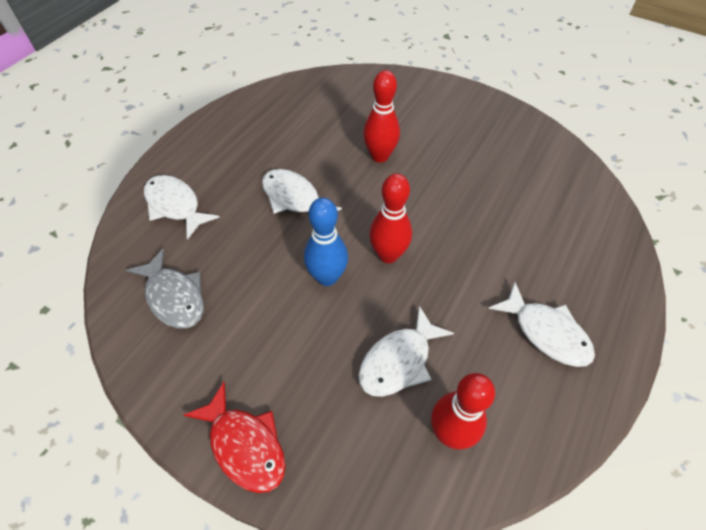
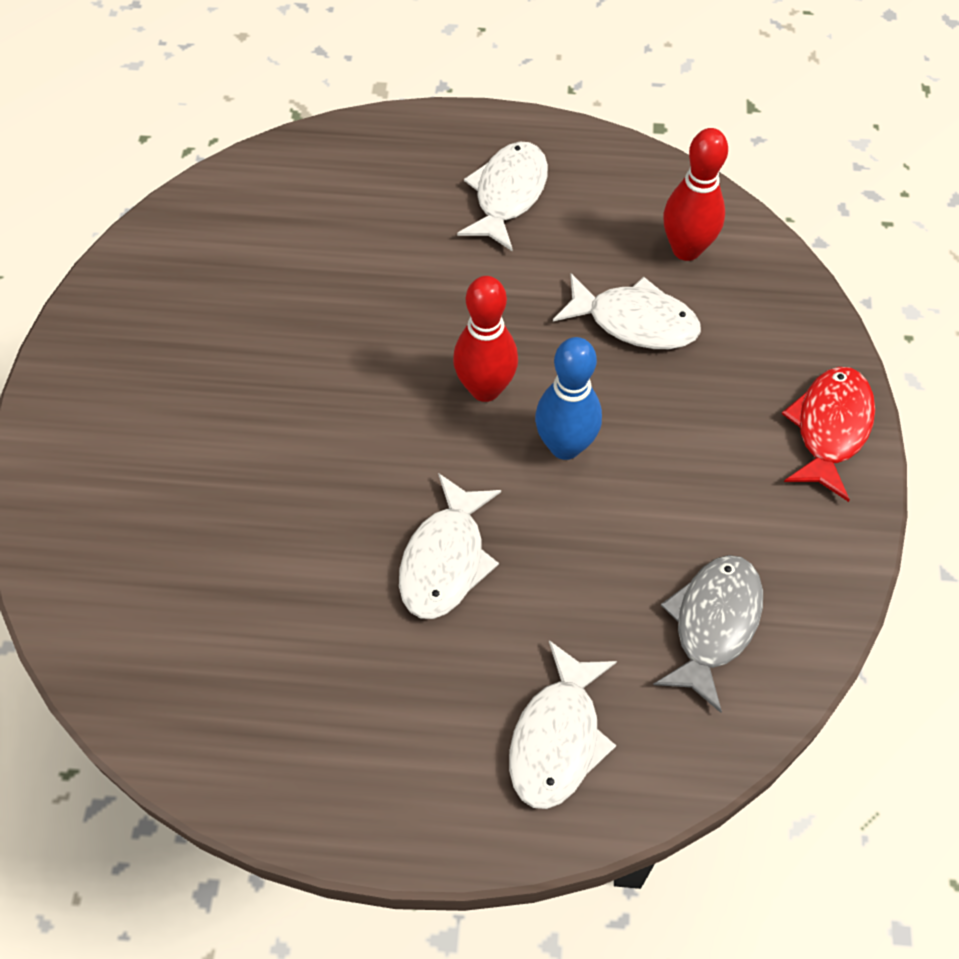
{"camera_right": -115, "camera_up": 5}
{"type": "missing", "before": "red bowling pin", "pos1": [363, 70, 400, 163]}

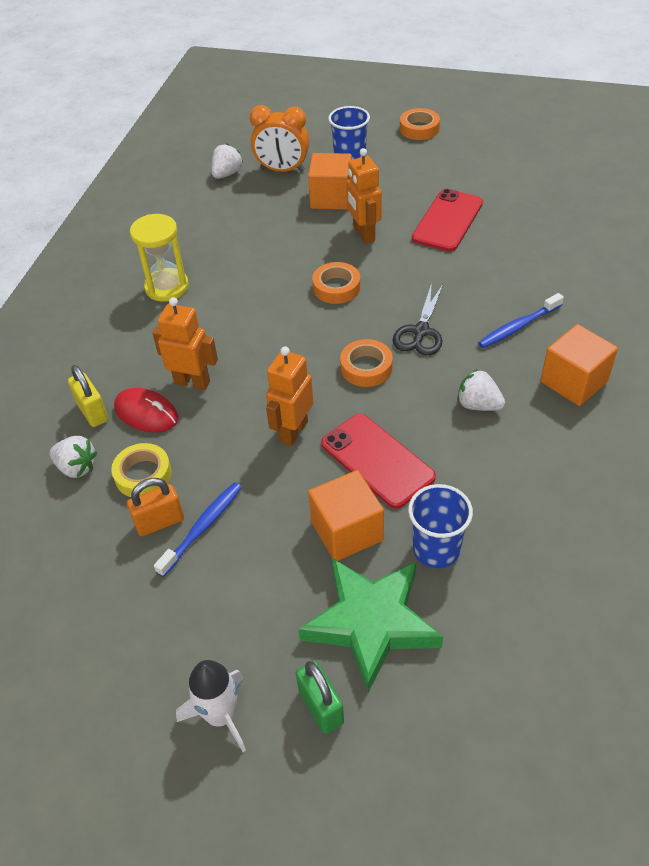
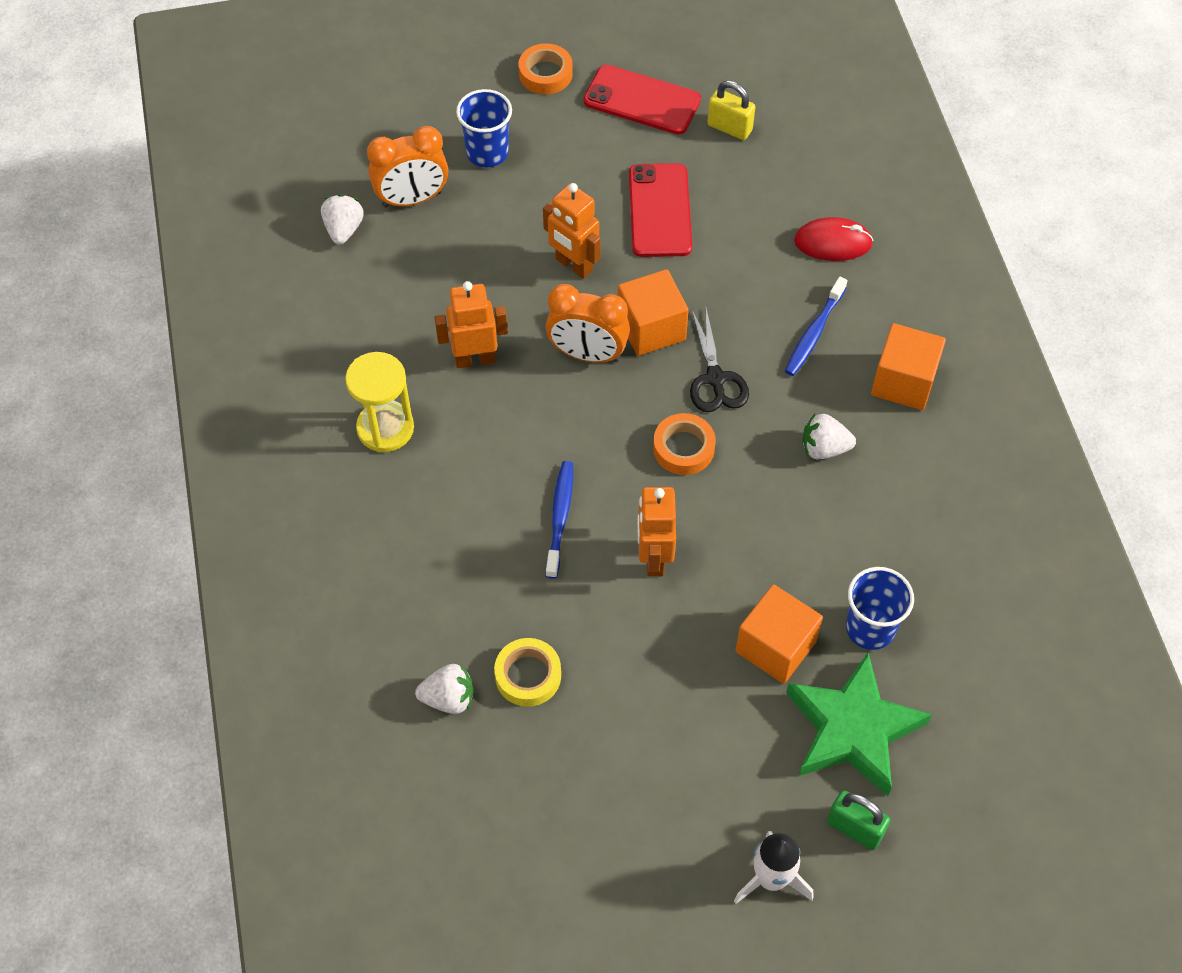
{"camera_right": -30, "camera_up": 10}
{"type": "relocated", "before": "orange cube", "pos1": [308, 153, 352, 210], "pos2": [618, 269, 689, 356]}
{"type": "exchanged", "before": "orange tape", "after": "orange clock", "pos1": [312, 262, 360, 304], "pos2": [546, 284, 630, 363]}
{"type": "relocated", "before": "orange robot", "pos1": [152, 297, 218, 390], "pos2": [434, 281, 508, 368]}
{"type": "relocated", "before": "yellow padlock", "pos1": [68, 365, 108, 427], "pos2": [707, 81, 755, 140]}
{"type": "relocated", "before": "red mouse", "pos1": [114, 388, 178, 433], "pos2": [794, 217, 873, 261]}
{"type": "relocated", "before": "red phone", "pos1": [321, 414, 436, 509], "pos2": [584, 65, 701, 135]}
{"type": "missing", "before": "orange padlock", "pos1": [127, 478, 184, 536]}
{"type": "relocated", "before": "blue toothbrush", "pos1": [154, 482, 242, 577], "pos2": [546, 461, 573, 579]}

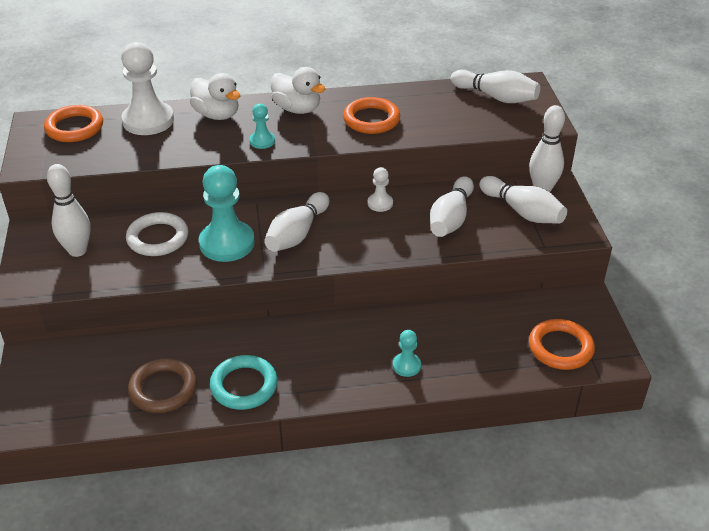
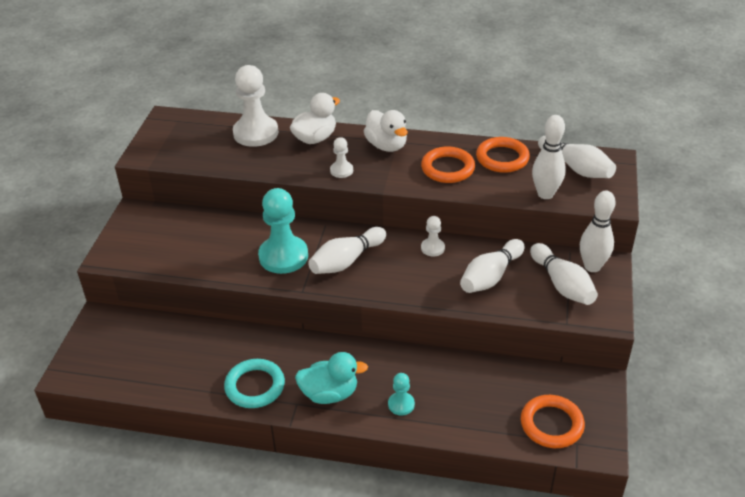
{"camera_right": 20, "camera_up": 0}
{"type": "spun", "before": "white duck", "pos1": [190, 73, 240, 120], "pos2": [290, 93, 340, 144], "turn": -105}
{"type": "colour", "before": "turquoise pawn", "after": "white pawn", "pos1": [249, 104, 275, 149], "pos2": [330, 137, 353, 178]}
{"type": "relocated", "before": "orange ring", "pos1": [44, 105, 103, 142], "pos2": [476, 137, 530, 173]}
{"type": "relocated", "before": "white bowling pin", "pos1": [47, 164, 91, 257], "pos2": [532, 115, 566, 199]}
{"type": "missing", "before": "white ring", "pos1": [126, 212, 188, 256]}
{"type": "missing", "before": "brown ring", "pos1": [128, 358, 197, 413]}
{"type": "appeared", "after": "turquoise duck", "pos2": [295, 352, 368, 404]}

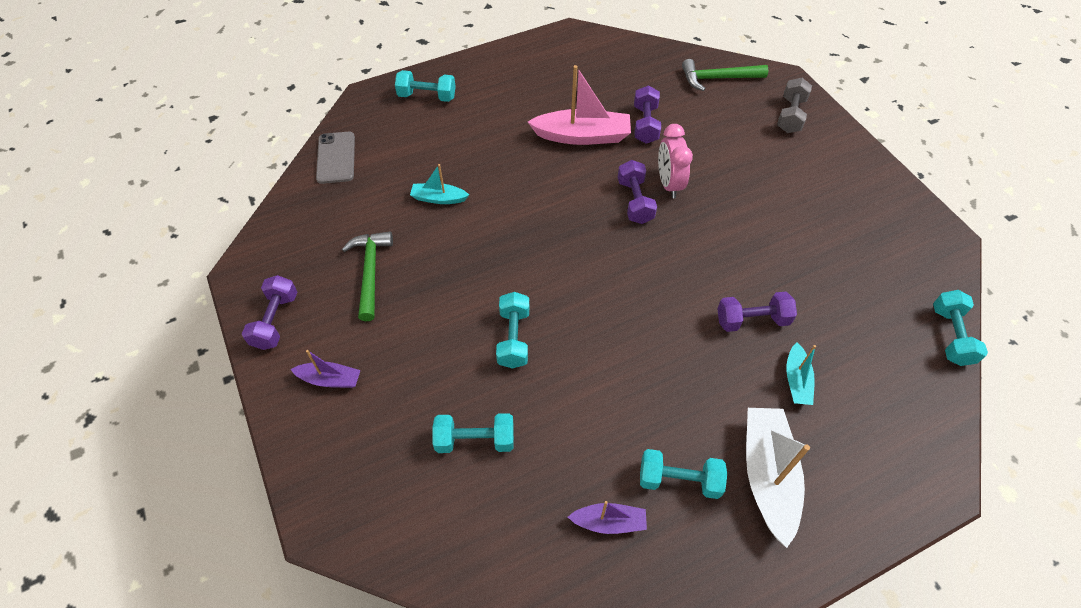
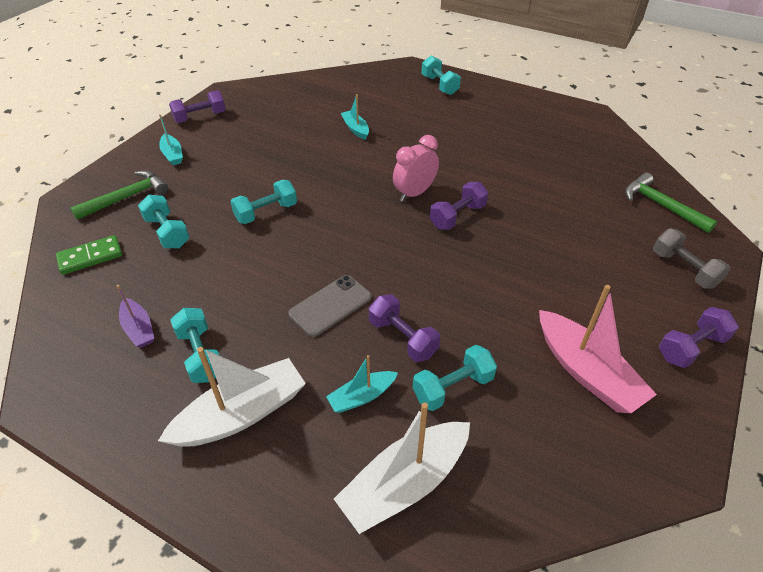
{"camera_right": 55, "camera_up": -10}
{"type": "relocated", "before": "pink boat", "pos1": [528, 65, 631, 145], "pos2": [539, 285, 657, 413]}
{"type": "spun", "before": "grey dumbbell", "pos1": [777, 78, 812, 133], "pos2": [653, 229, 730, 289], "turn": 75}
{"type": "relocated", "before": "purple dumbbell", "pos1": [634, 85, 661, 144], "pos2": [659, 307, 739, 368]}
{"type": "relocated", "before": "pink clock", "pos1": [658, 124, 693, 198], "pos2": [393, 135, 439, 201]}
{"type": "relocated", "before": "grey phone", "pos1": [316, 132, 355, 184], "pos2": [288, 275, 372, 337]}
{"type": "relocated", "before": "green hammer", "pos1": [342, 231, 393, 321], "pos2": [70, 170, 168, 220]}
{"type": "relocated", "before": "turquoise dumbbell", "pos1": [933, 290, 988, 366], "pos2": [413, 345, 497, 411]}
{"type": "colour", "before": "purple boat", "after": "turquoise boat", "pos1": [290, 350, 361, 388], "pos2": [159, 114, 183, 165]}
{"type": "appeared", "after": "green domino", "pos2": [56, 235, 122, 275]}
{"type": "appeared", "after": "white boat", "pos2": [334, 402, 470, 534]}

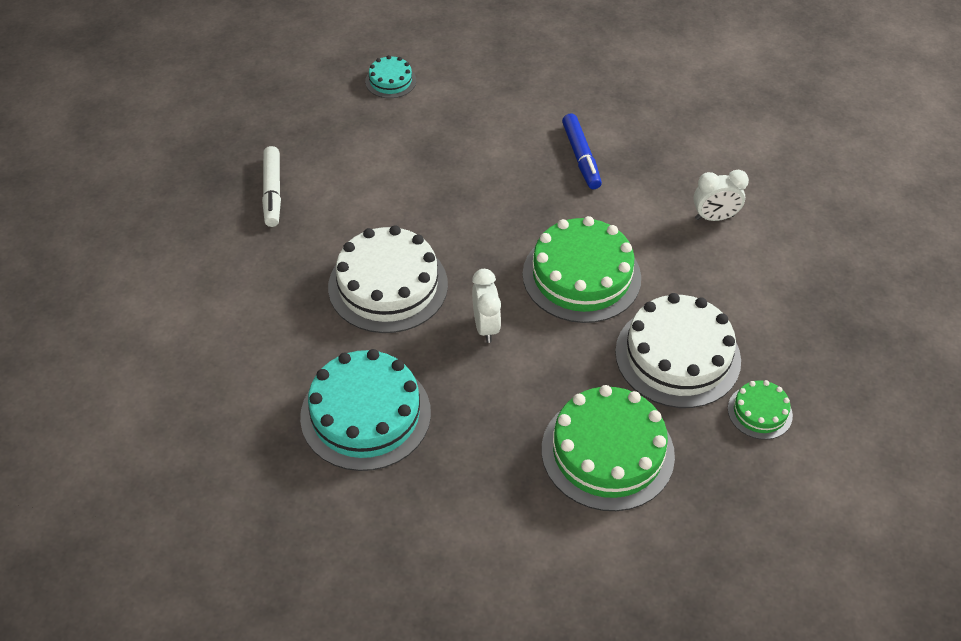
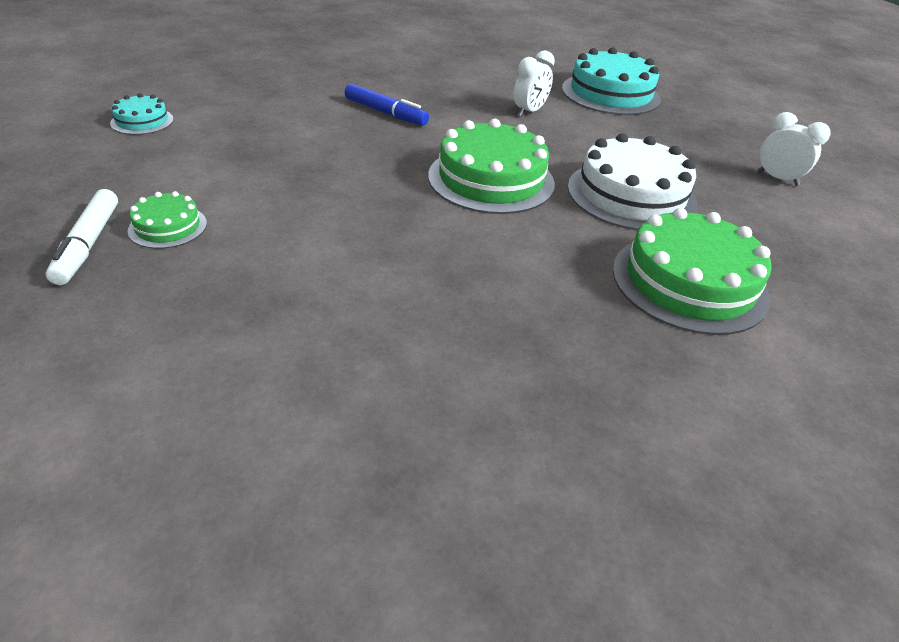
{"camera_right": -45, "camera_up": -10}
{"type": "spun", "before": "white marker", "pos1": [262, 146, 281, 227], "pos2": [46, 189, 118, 285], "turn": 45}
{"type": "missing", "before": "white cake", "pos1": [328, 225, 448, 333]}
{"type": "relocated", "before": "white clock", "pos1": [472, 269, 501, 343], "pos2": [757, 112, 831, 186]}
{"type": "relocated", "before": "turquoise cake", "pos1": [300, 349, 431, 471], "pos2": [562, 47, 661, 115]}
{"type": "relocated", "before": "green cake", "pos1": [728, 380, 793, 440], "pos2": [128, 191, 207, 249]}

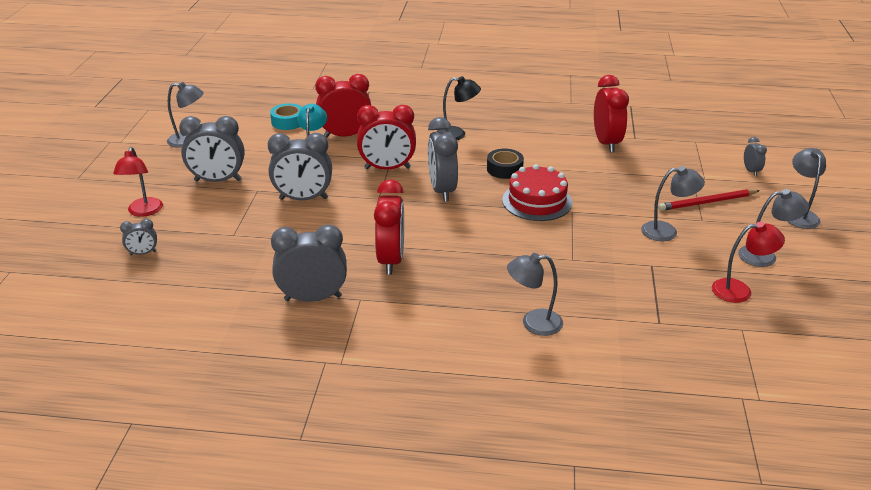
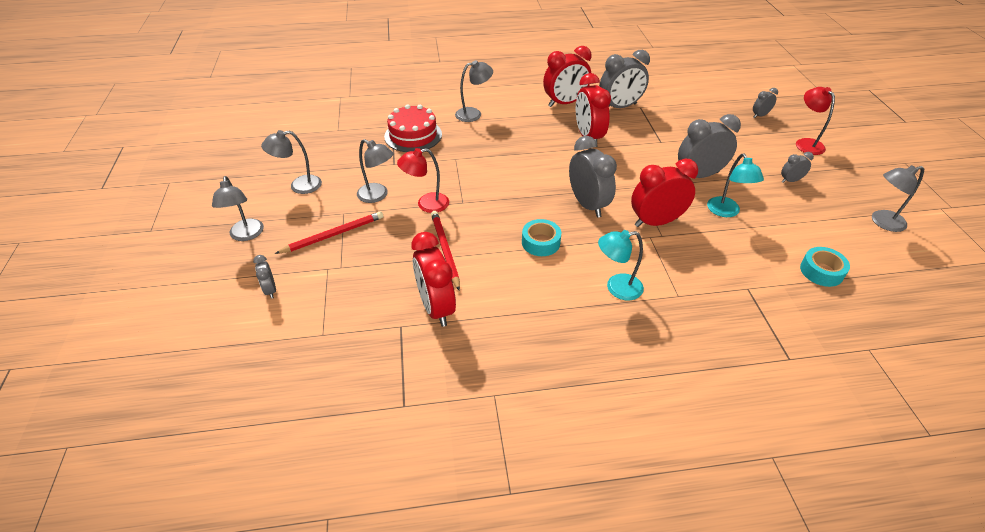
{"camera_right": 165, "camera_up": 10}
{"type": "relocated", "before": "red clock", "pos1": [315, 74, 371, 138], "pos2": [543, 46, 591, 107]}
{"type": "colour", "before": "black lamp", "after": "turquoise lamp", "pos1": [437, 76, 481, 140], "pos2": [598, 230, 644, 300]}
{"type": "size", "before": "grey clock", "pos1": [179, 116, 245, 182], "pos2": [781, 152, 814, 183], "scale": 0.49}
{"type": "colour", "before": "black tape", "after": "turquoise tape", "pos1": [487, 149, 524, 179], "pos2": [522, 219, 561, 256]}
{"type": "relocated", "before": "red cake", "pos1": [502, 164, 572, 221], "pos2": [384, 104, 442, 152]}
{"type": "spun", "before": "grey lamp", "pos1": [641, 166, 705, 241], "pos2": [357, 139, 393, 203], "turn": -135}
{"type": "relocated", "before": "red lamp", "pos1": [712, 221, 785, 303], "pos2": [397, 148, 449, 213]}
{"type": "appeared", "after": "red pencil", "pos2": [431, 211, 460, 290]}

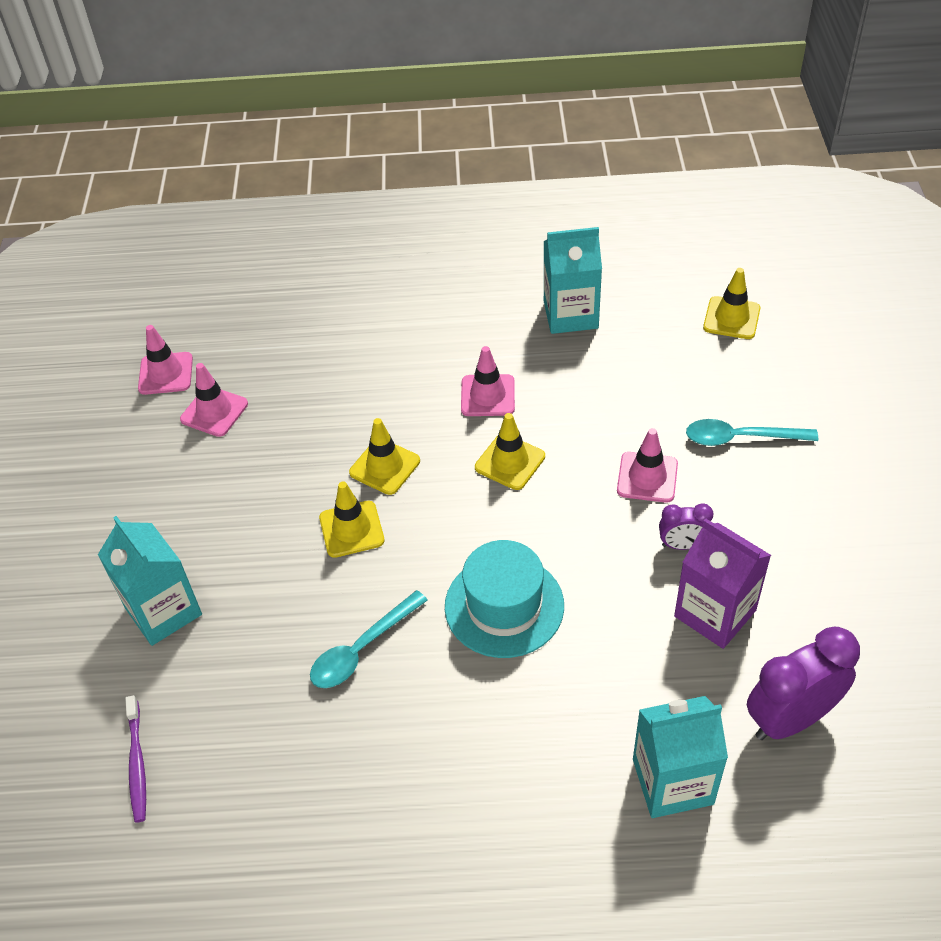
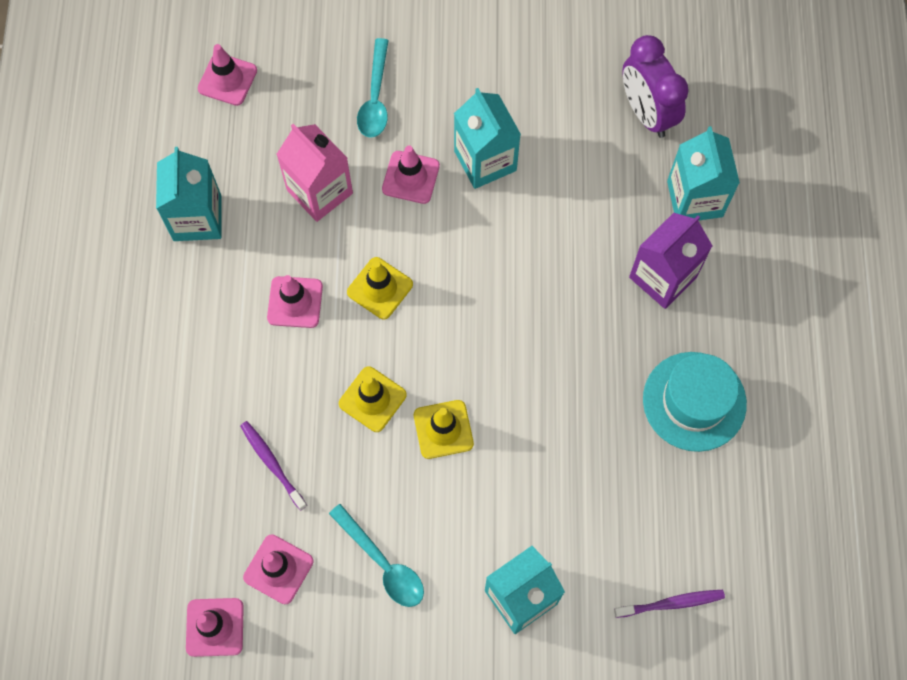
{"camera_right": -90, "camera_up": 20}
{"type": "colour", "before": "yellow traffic cone", "after": "pink traffic cone", "pos1": [703, 268, 760, 339], "pos2": [198, 44, 257, 106]}
{"type": "exchanged", "before": "purple clock", "after": "turquoise carton", "pos1": [659, 504, 713, 550], "pos2": [454, 88, 521, 189]}
{"type": "relocated", "before": "purple carton", "pos1": [674, 519, 771, 649], "pos2": [629, 213, 712, 309]}
{"type": "relocated", "before": "turquoise hat", "pos1": [445, 540, 564, 658], "pos2": [643, 352, 747, 452]}
{"type": "relocated", "before": "turquoise spoon", "pos1": [310, 590, 428, 688], "pos2": [329, 504, 424, 607]}
{"type": "appeared", "after": "pink carton", "pos2": [276, 124, 353, 222]}
{"type": "appeared", "after": "purple toothbrush", "pos2": [240, 421, 307, 511]}

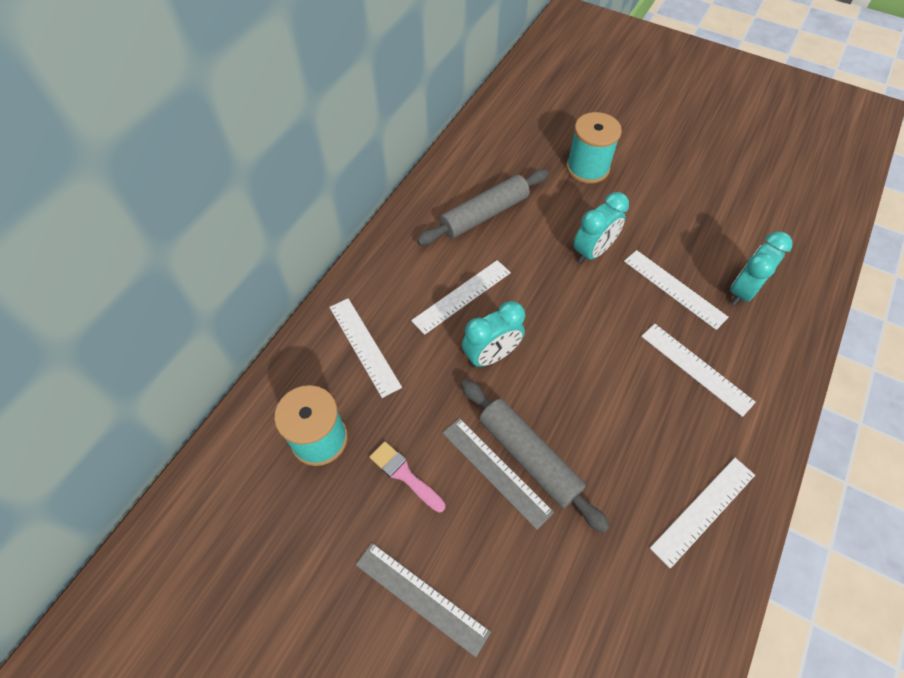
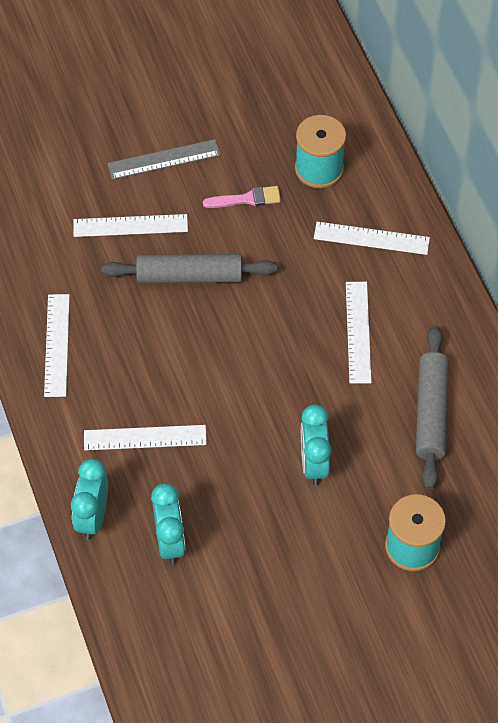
{"camera_right": 130, "camera_up": 0}
{"type": "relocated", "before": "white ruler", "pos1": [624, 250, 729, 330], "pos2": [73, 214, 188, 237]}
{"type": "relocated", "before": "turquoise clock", "pos1": [462, 301, 525, 368], "pos2": [71, 459, 108, 539]}
{"type": "missing", "before": "grey ruler", "pos1": [443, 418, 554, 530]}

